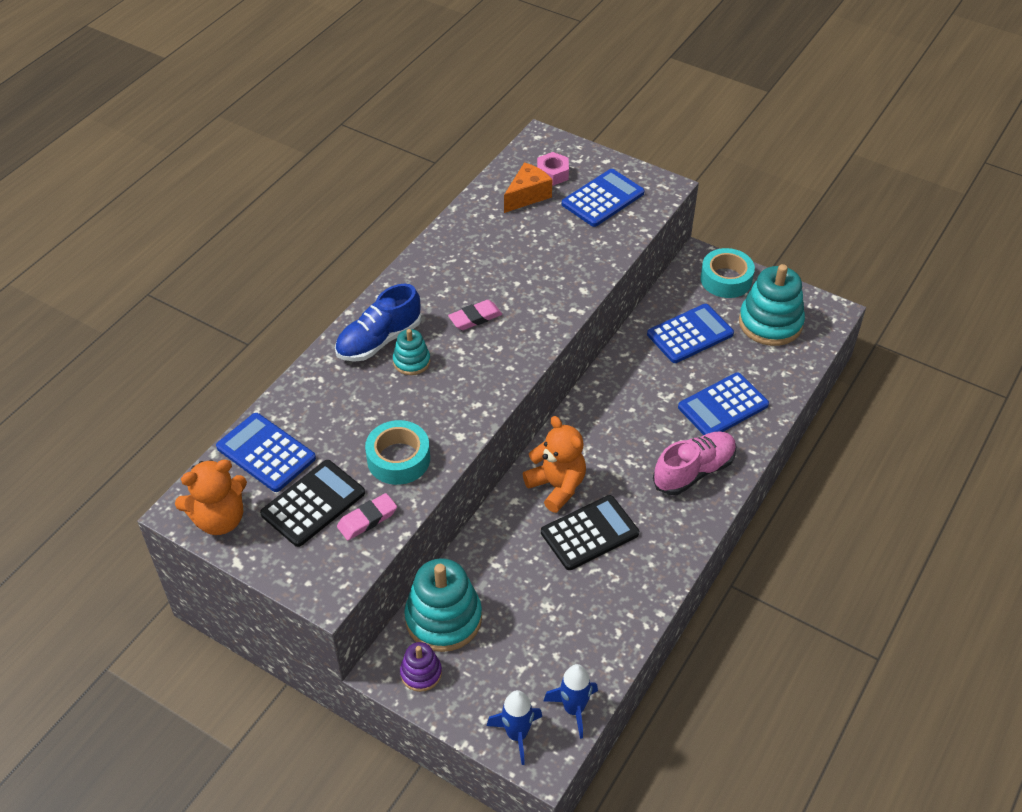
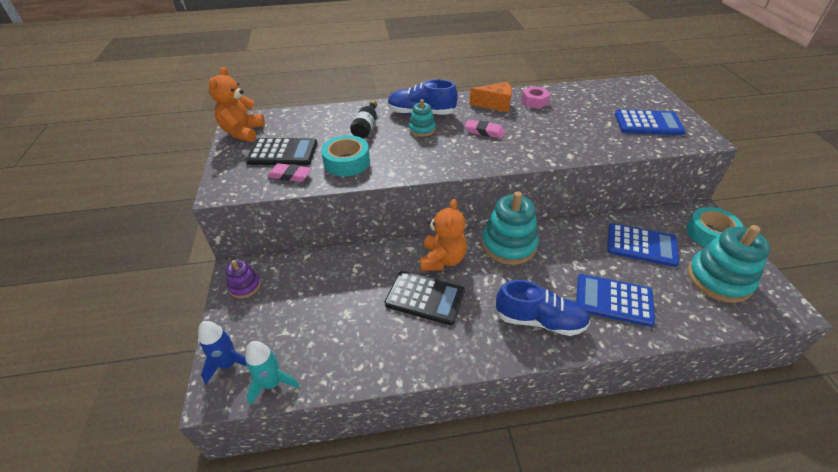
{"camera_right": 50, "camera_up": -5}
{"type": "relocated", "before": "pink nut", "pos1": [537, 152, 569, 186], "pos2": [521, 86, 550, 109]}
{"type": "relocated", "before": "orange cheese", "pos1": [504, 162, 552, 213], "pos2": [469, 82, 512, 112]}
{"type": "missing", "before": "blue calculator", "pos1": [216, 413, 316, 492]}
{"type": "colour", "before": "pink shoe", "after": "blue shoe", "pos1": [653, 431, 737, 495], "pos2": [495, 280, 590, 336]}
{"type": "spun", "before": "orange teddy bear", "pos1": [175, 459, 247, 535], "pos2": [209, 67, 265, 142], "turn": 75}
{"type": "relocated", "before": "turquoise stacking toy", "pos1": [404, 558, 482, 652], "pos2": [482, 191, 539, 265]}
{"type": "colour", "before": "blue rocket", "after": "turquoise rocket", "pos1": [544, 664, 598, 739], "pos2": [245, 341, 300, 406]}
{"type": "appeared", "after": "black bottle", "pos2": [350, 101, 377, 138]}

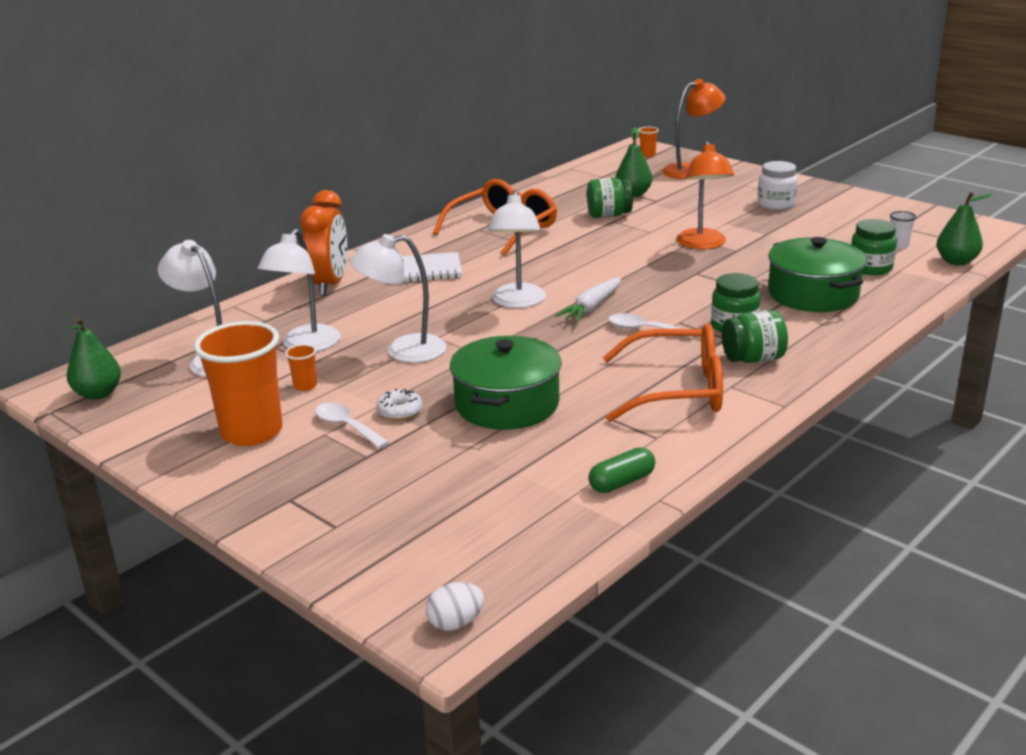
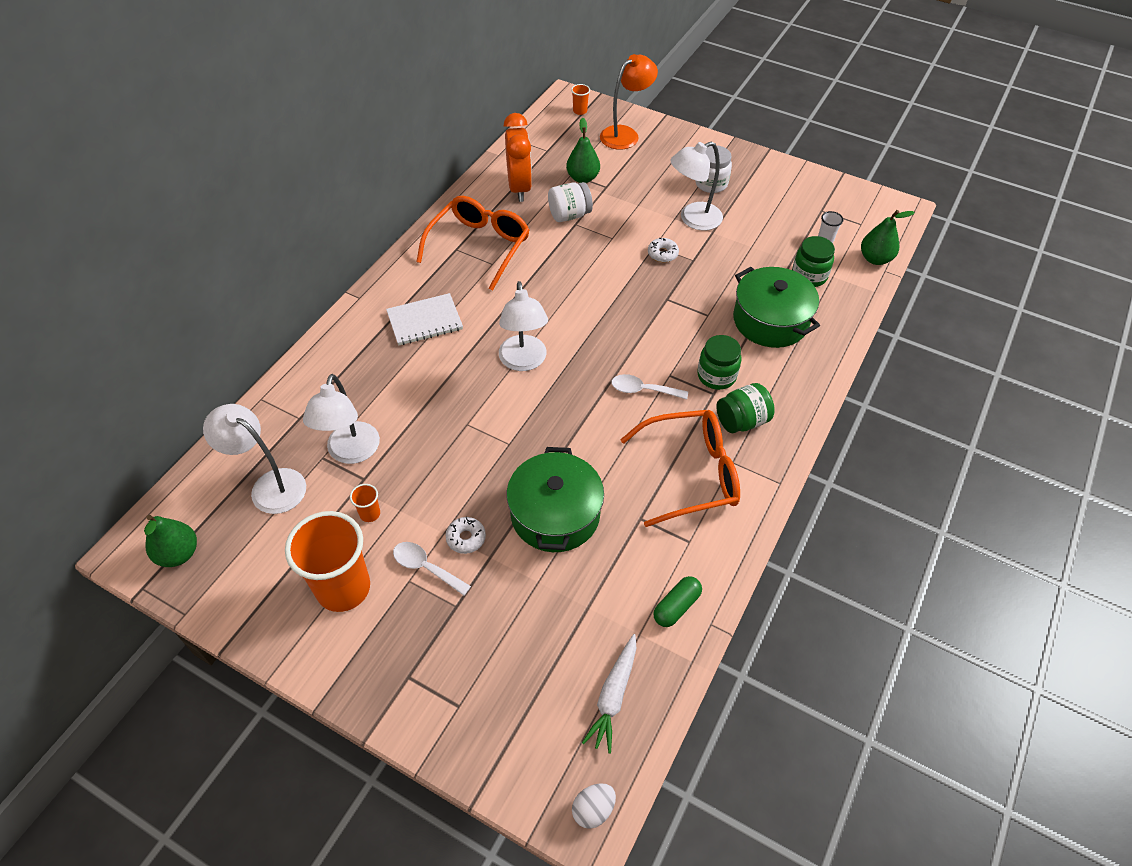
{"camera_right": -15, "camera_up": 25}
{"type": "exchanged", "before": "orange lamp", "after": "white donut", "pos1": [677, 141, 734, 249], "pos2": [648, 238, 679, 262]}
{"type": "colour", "before": "green jar", "after": "white jar", "pos1": [587, 178, 633, 218], "pos2": [548, 182, 593, 222]}
{"type": "relocated", "before": "orange clock", "pos1": [300, 190, 347, 296], "pos2": [504, 113, 532, 202]}
{"type": "relocated", "before": "white lamp", "pos1": [350, 234, 446, 363], "pos2": [671, 141, 723, 230]}
{"type": "relocated", "before": "white carrot", "pos1": [555, 277, 621, 322], "pos2": [582, 634, 636, 754]}

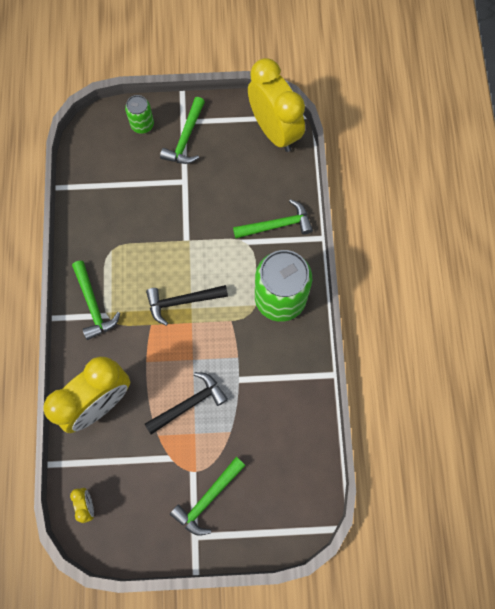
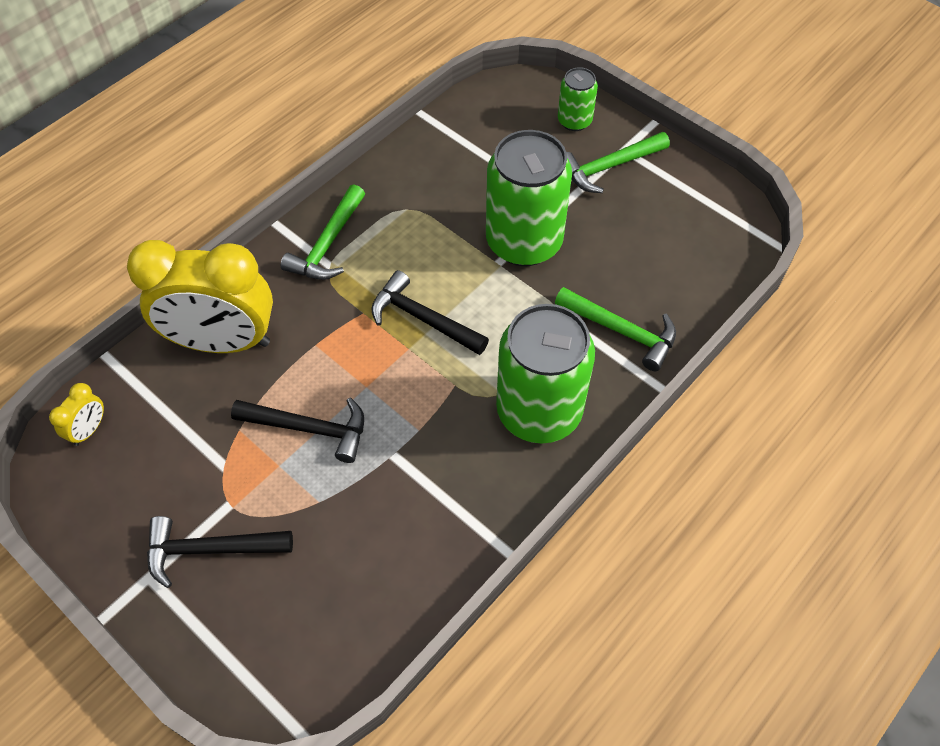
{"camera_right": 45, "camera_up": -15}
{"type": "missing", "before": "yellow clock", "pos1": [248, 58, 305, 152]}
{"type": "colour", "before": "green hammer", "after": "black hammer", "pos1": [170, 457, 246, 536], "pos2": [147, 516, 293, 588]}
{"type": "appeared", "after": "green can", "pos2": [486, 130, 572, 266]}

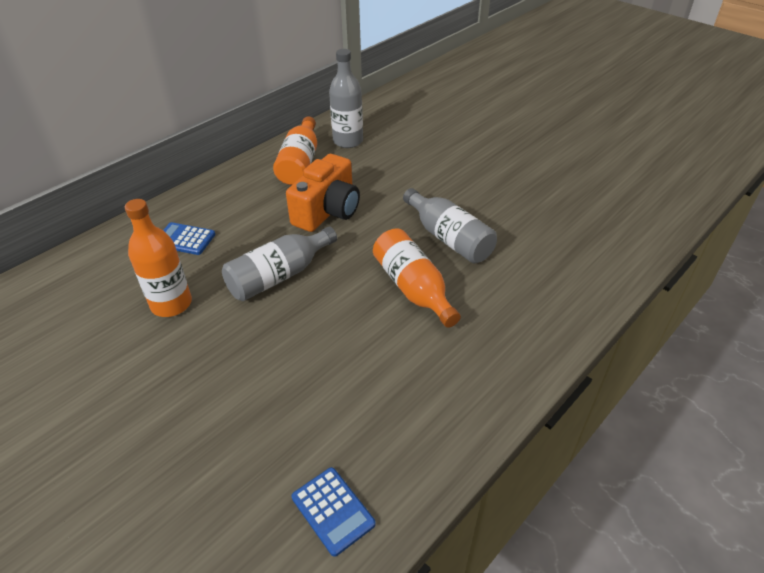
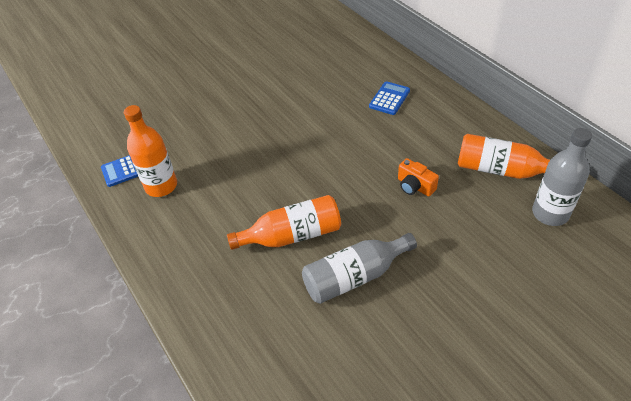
{"camera_right": 105, "camera_up": 5}
{"type": "size", "before": "orange camera", "pos1": [286, 154, 360, 232], "pos2": [398, 158, 439, 197], "scale": 0.53}
{"type": "relocated", "before": "orange bottle", "pos1": [125, 199, 192, 317], "pos2": [124, 105, 177, 197]}
{"type": "missing", "before": "grey bottle", "pos1": [222, 227, 337, 301]}

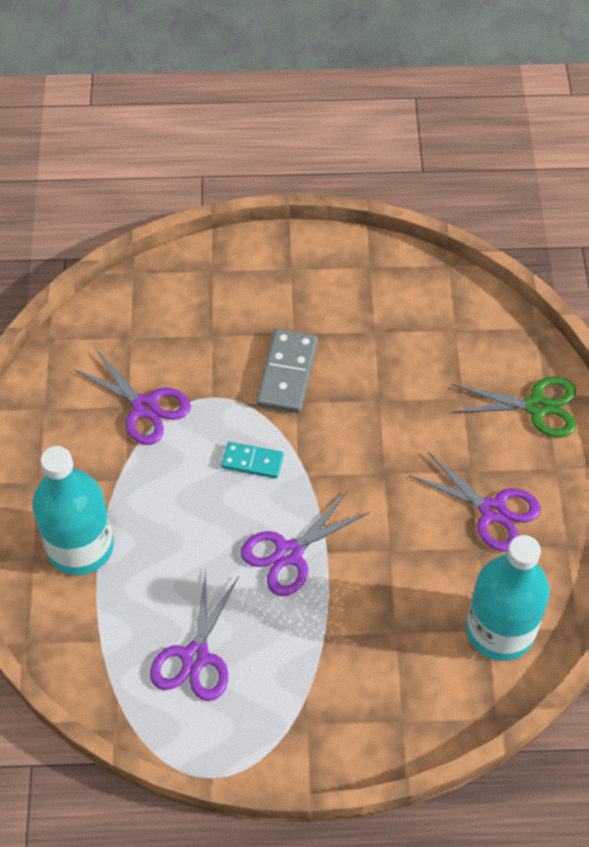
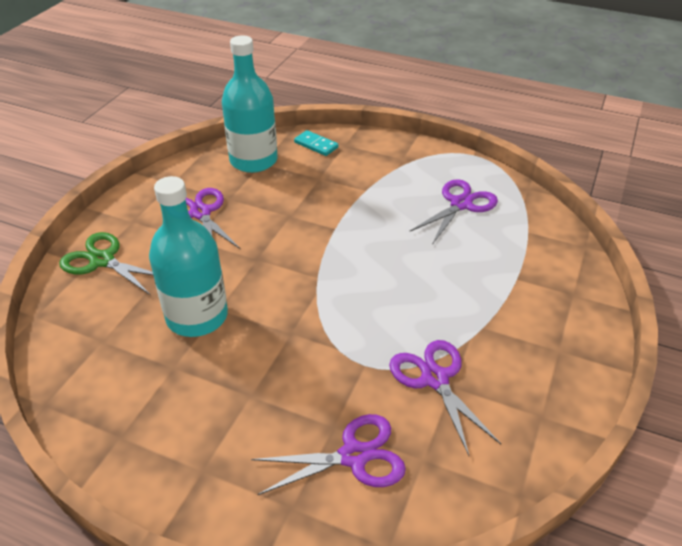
{"camera_right": -155, "camera_up": -15}
{"type": "missing", "before": "grey domino", "pos1": [257, 329, 318, 413]}
{"type": "relocated", "before": "turquoise domino", "pos1": [221, 442, 284, 479], "pos2": [294, 130, 338, 156]}
{"type": "relocated", "before": "turquoise bottle", "pos1": [32, 446, 114, 575], "pos2": [149, 176, 228, 337]}
{"type": "relocated", "before": "purple scissors", "pos1": [241, 490, 370, 596], "pos2": [251, 414, 406, 495]}

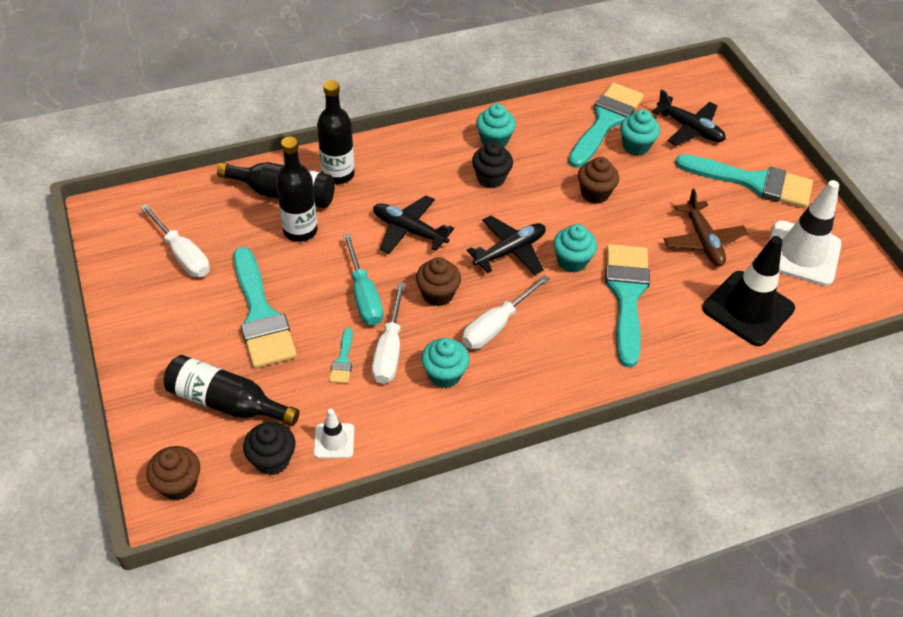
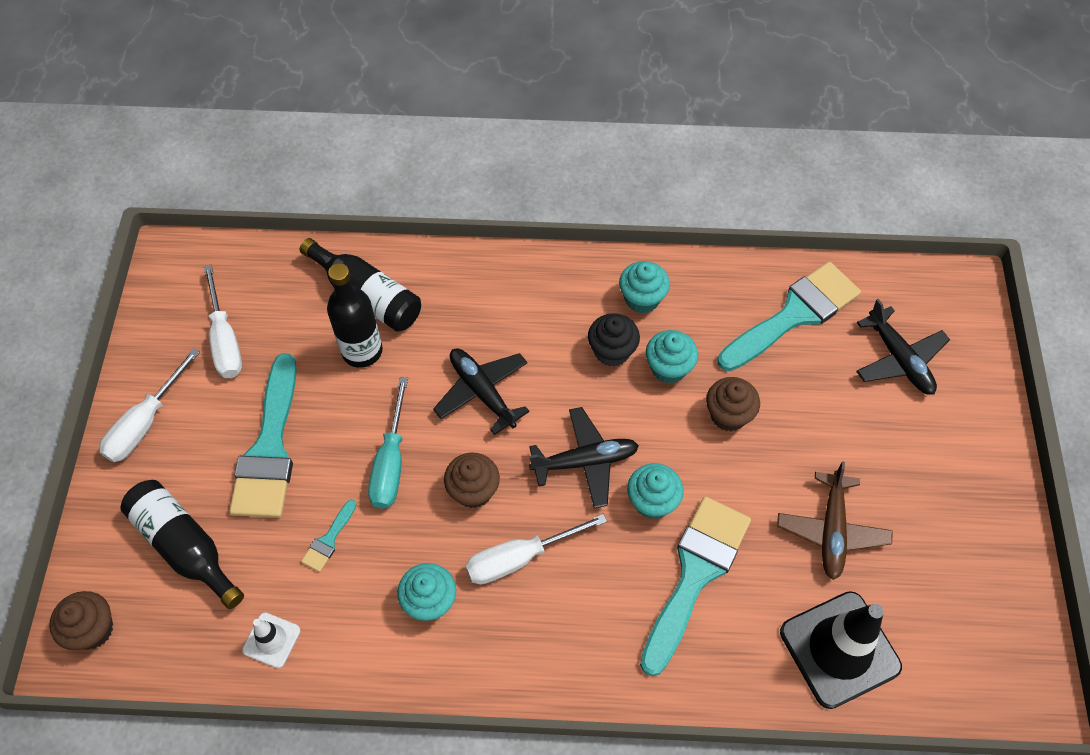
{"camera_right": 25, "camera_up": 10}
{"type": "missing", "before": "black bottle", "pos1": [317, 80, 355, 184]}
{"type": "relocated", "before": "turquoise cupcake", "pos1": [620, 109, 660, 155], "pos2": [646, 330, 698, 384]}
{"type": "missing", "before": "turquoise brush", "pos1": [675, 154, 813, 208]}
{"type": "missing", "before": "white traffic cone", "pos1": [769, 180, 841, 286]}
{"type": "relocated", "before": "white screwdriver", "pos1": [372, 282, 405, 384], "pos2": [99, 348, 200, 462]}
{"type": "missing", "before": "black cupcake", "pos1": [243, 422, 295, 475]}

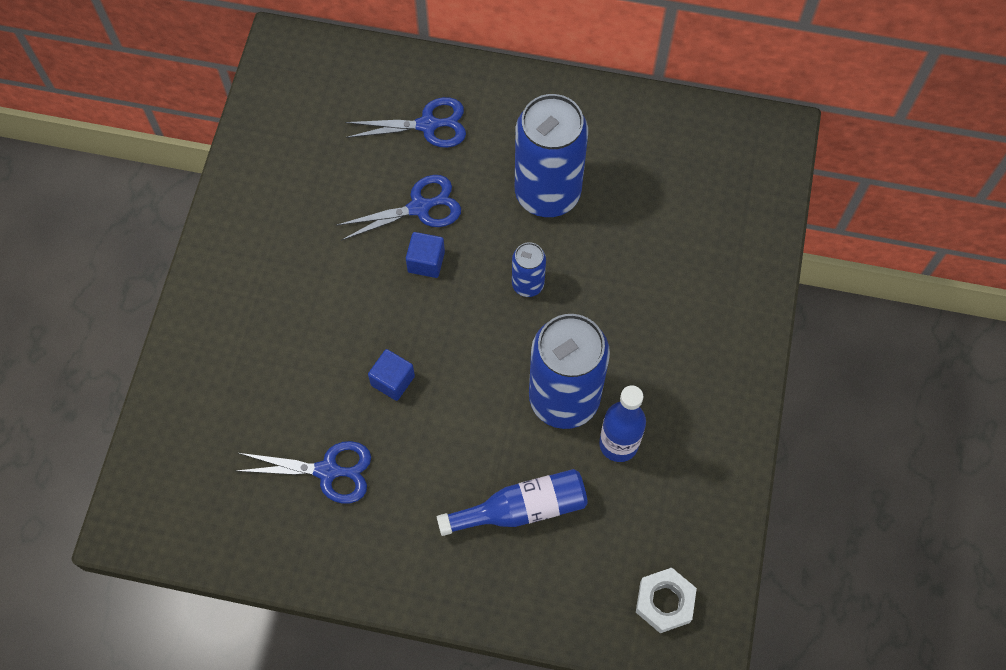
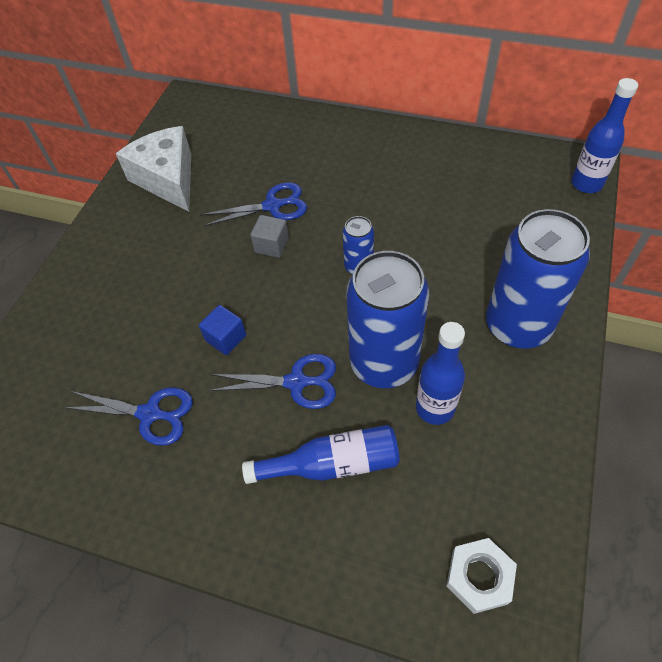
{"camera_right": 10, "camera_up": -10}
{"type": "relocated", "before": "blue can", "pos1": [515, 94, 588, 217], "pos2": [486, 209, 590, 349]}
{"type": "relocated", "before": "blue scissors", "pos1": [345, 97, 466, 148], "pos2": [208, 354, 336, 409]}
{"type": "colour", "before": "blue cube", "after": "grey cube", "pos1": [406, 232, 445, 278], "pos2": [250, 215, 289, 258]}
{"type": "appeared", "after": "blue bottle", "pos2": [571, 78, 638, 193]}
{"type": "appeared", "after": "white cheese", "pos2": [116, 126, 191, 212]}

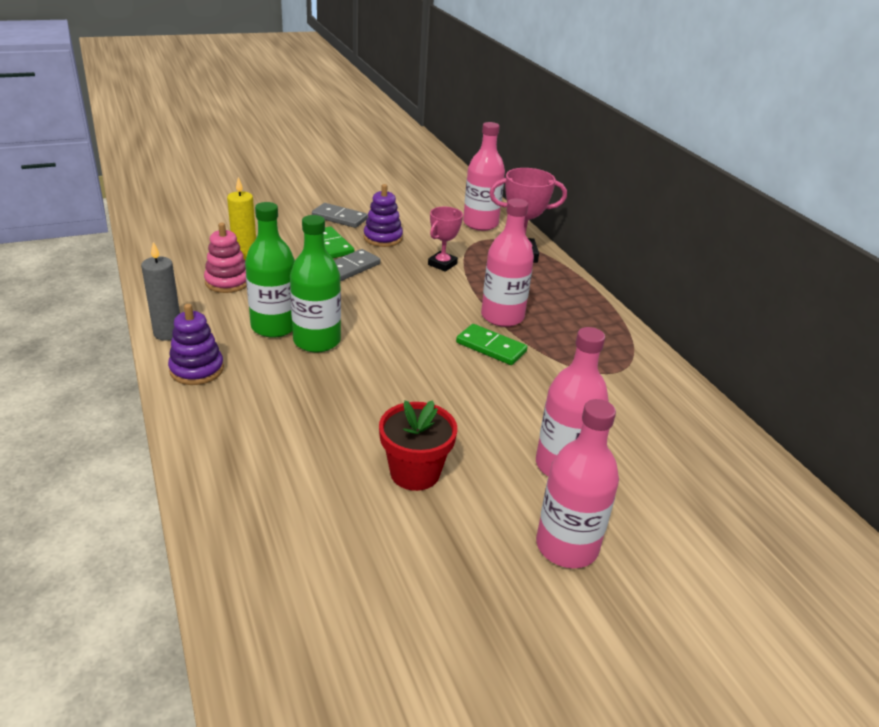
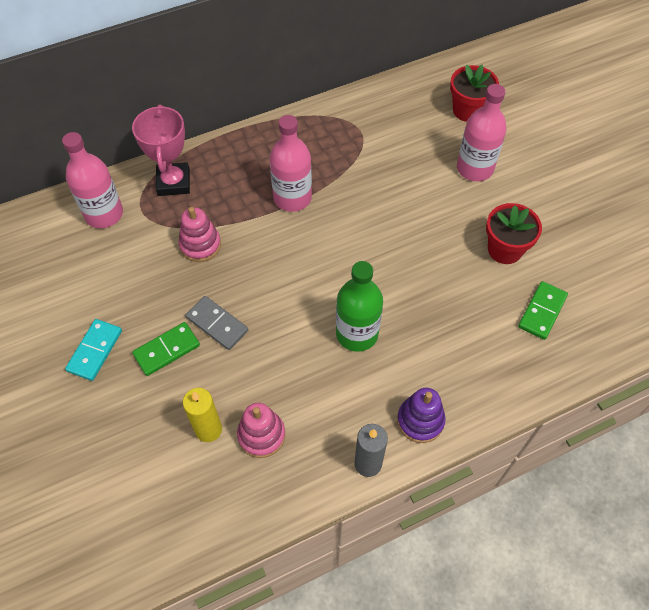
{"camera_right": -90, "camera_up": 25}
{"type": "missing", "before": "purple stacking toy", "pos1": [364, 184, 403, 247]}
{"type": "missing", "before": "green bottle", "pos1": [245, 202, 295, 338]}
{"type": "colour", "before": "grey domino", "after": "turquoise domino", "pos1": [312, 203, 368, 228], "pos2": [65, 319, 122, 381]}
{"type": "exchanged", "before": "pink trophy", "after": "pink stacking toy", "pos1": [428, 207, 463, 272], "pos2": [178, 207, 221, 262]}
{"type": "relocated", "before": "green domino", "pos1": [456, 324, 527, 365], "pos2": [518, 281, 568, 340]}
{"type": "missing", "before": "pink bottle", "pos1": [536, 399, 619, 568]}
{"type": "appeared", "after": "red flower pot", "pos2": [450, 65, 499, 122]}

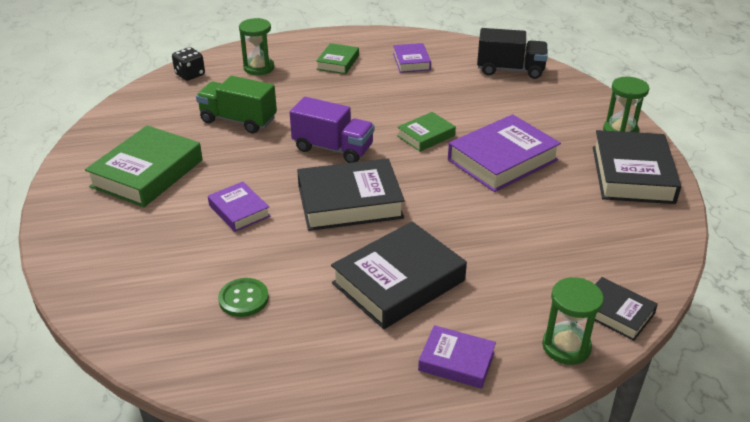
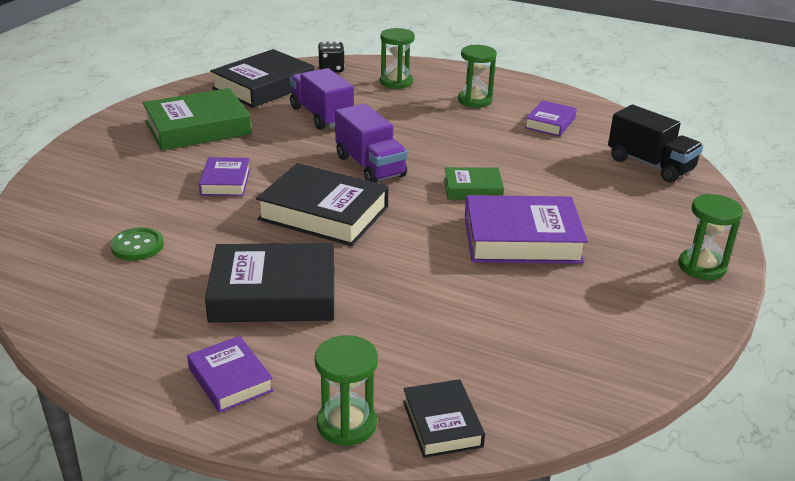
{"camera_right": 35, "camera_up": -5}
{"type": "exchanged", "before": "green book", "after": "green hourglass", "pos1": [316, 43, 359, 74], "pos2": [458, 45, 497, 108]}
{"type": "colour", "before": "green truck", "after": "purple truck", "pos1": [196, 76, 277, 134], "pos2": [290, 68, 354, 130]}
{"type": "relocated", "before": "black book", "pos1": [593, 130, 681, 204], "pos2": [210, 49, 315, 108]}

